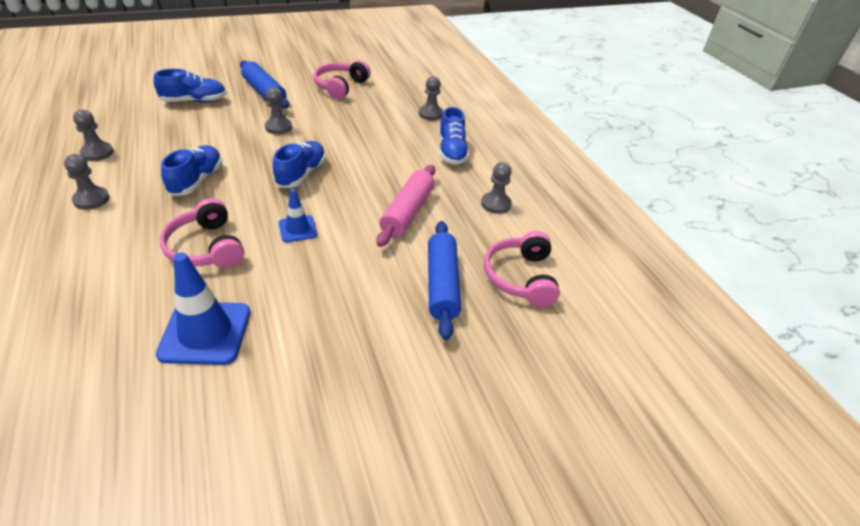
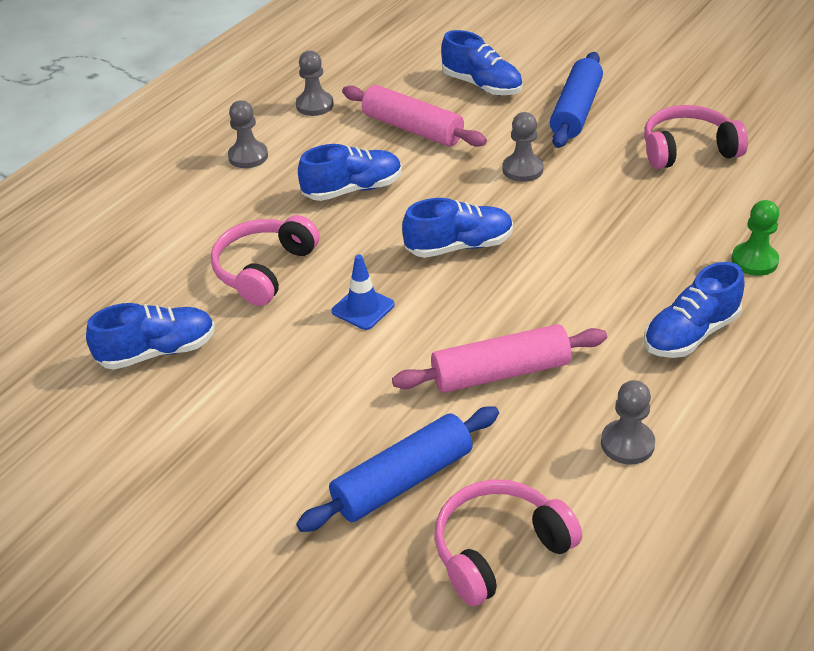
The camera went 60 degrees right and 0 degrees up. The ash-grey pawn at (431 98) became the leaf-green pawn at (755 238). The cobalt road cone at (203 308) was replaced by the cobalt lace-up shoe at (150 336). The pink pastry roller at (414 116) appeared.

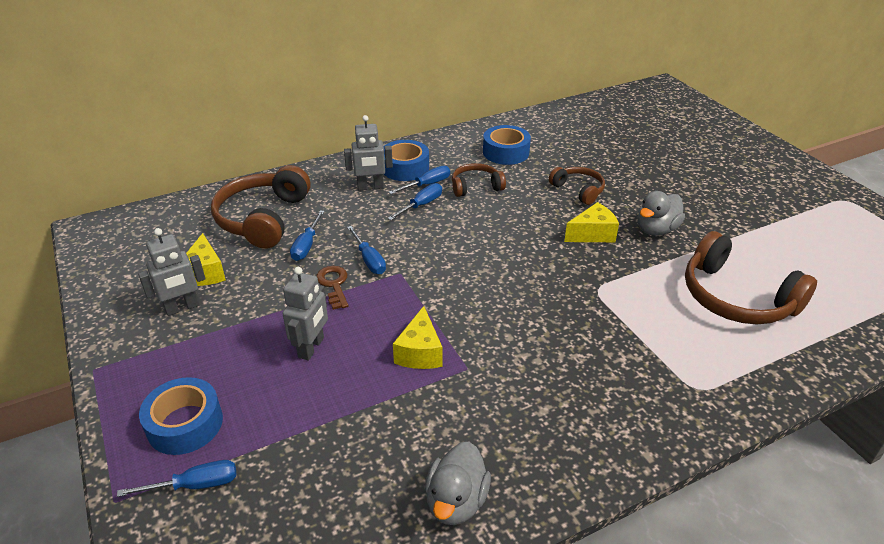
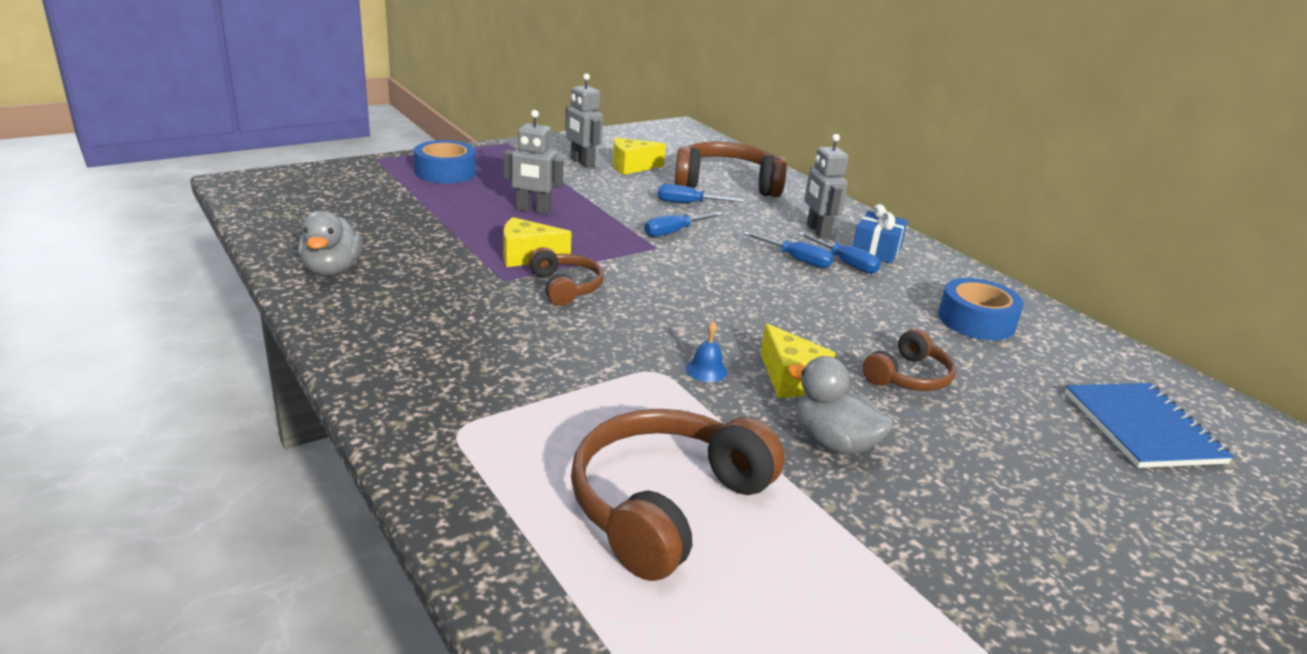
The camera went 80 degrees right and 10 degrees down. The cobalt sticky tape at (406 160) was replaced by the cobalt gift at (880 234). The dark brown headset moved from (479 180) to (566 276). The dark brown door key at (332 288) disappeared. The ash-grey toy duck at (458 483) turned 105 degrees counterclockwise. The cobalt hand screwdriver at (176 478) disappeared. The cobalt hand bell at (707 351) appeared. The cobalt exercise book at (1149 425) appeared.

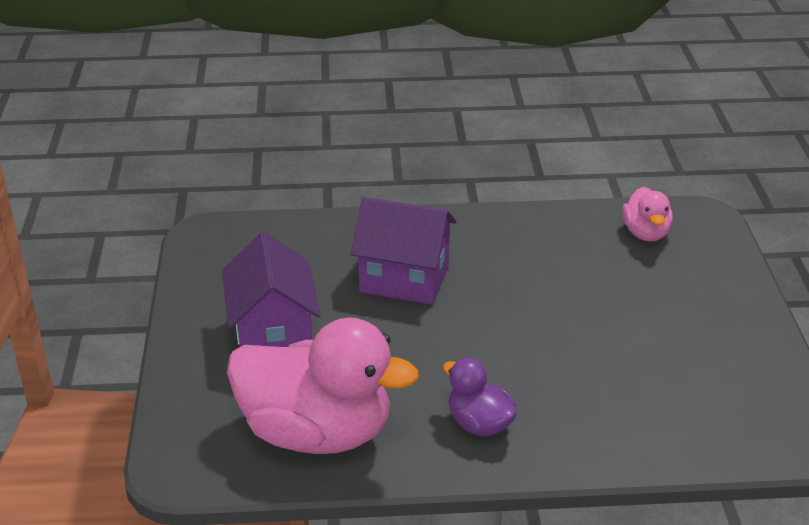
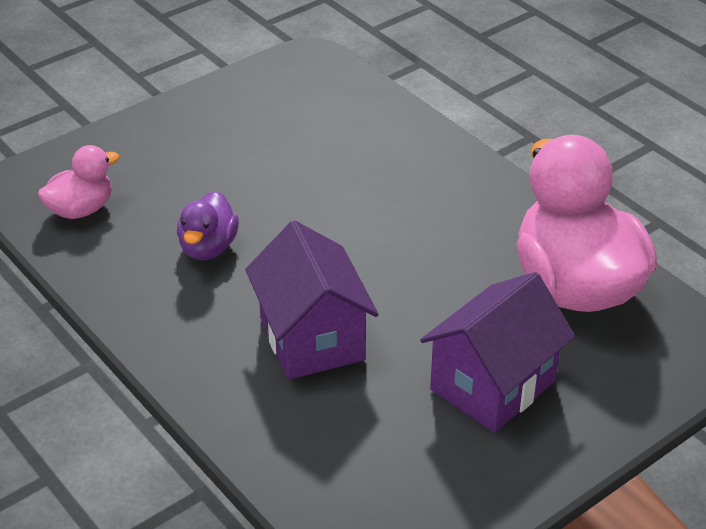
The camera went 125 degrees left and 5 degrees up. The purple toy duck moved from (480 397) to (208 225).

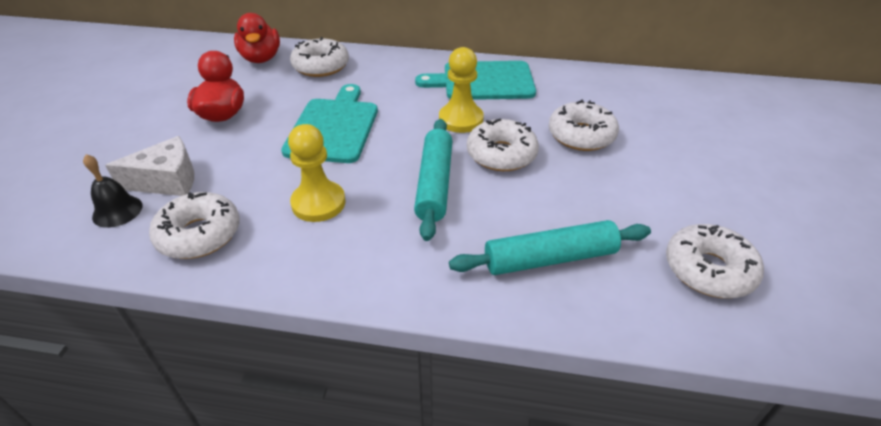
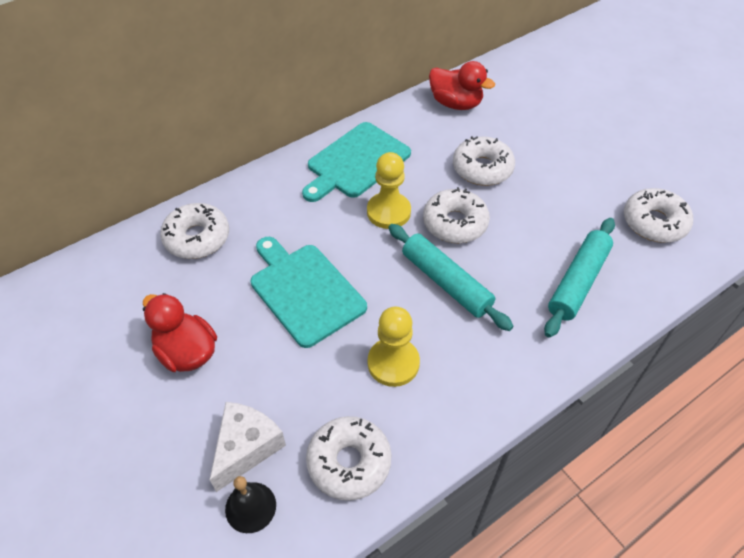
The camera went 45 degrees left and 10 degrees up. The scarlet toy duck moved from (257 38) to (462 85).

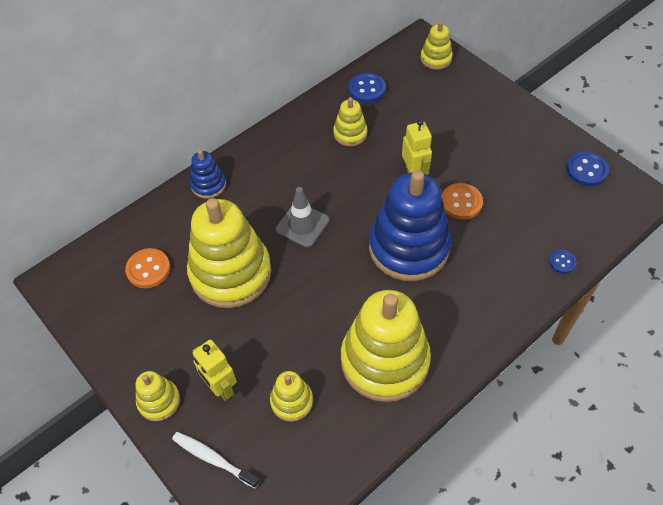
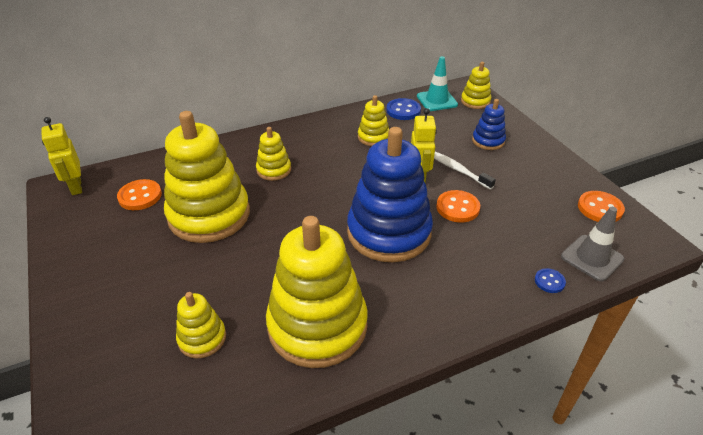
The camera went 15 degrees right and 15 degrees down. The cobalt stacking rings moved from (208 174) to (489 124). The cobalt button at (587 168) became the bright orange button at (601 206). The ash-grey road cone moved from (302 217) to (593 244). The bright yellow robot figure moved from (214 370) to (62 156). The bright yellow stacking rings moved from (157 396) to (273 154). The pure white toothbrush moved from (216 460) to (465 170). The teal road cone at (437 83) appeared.

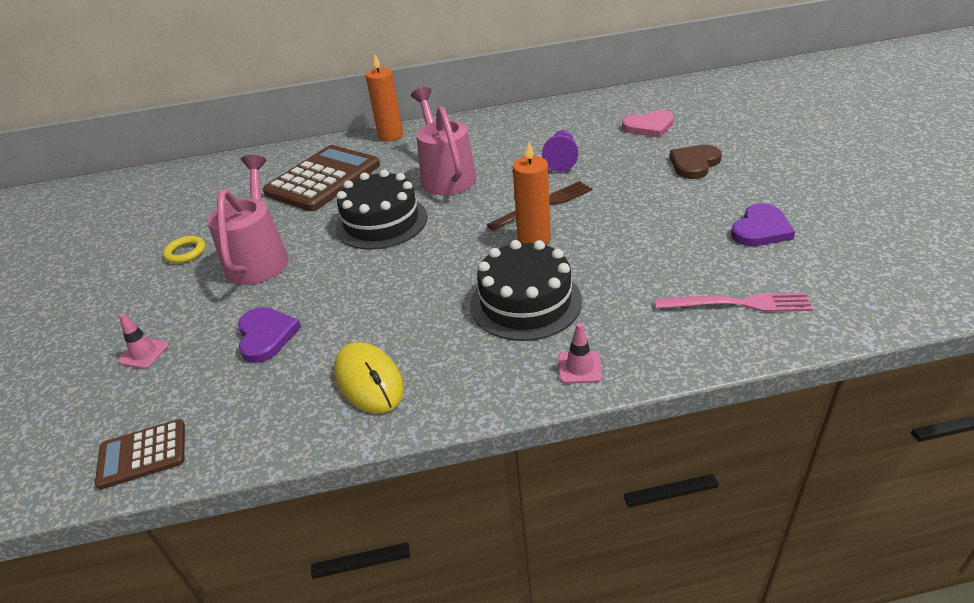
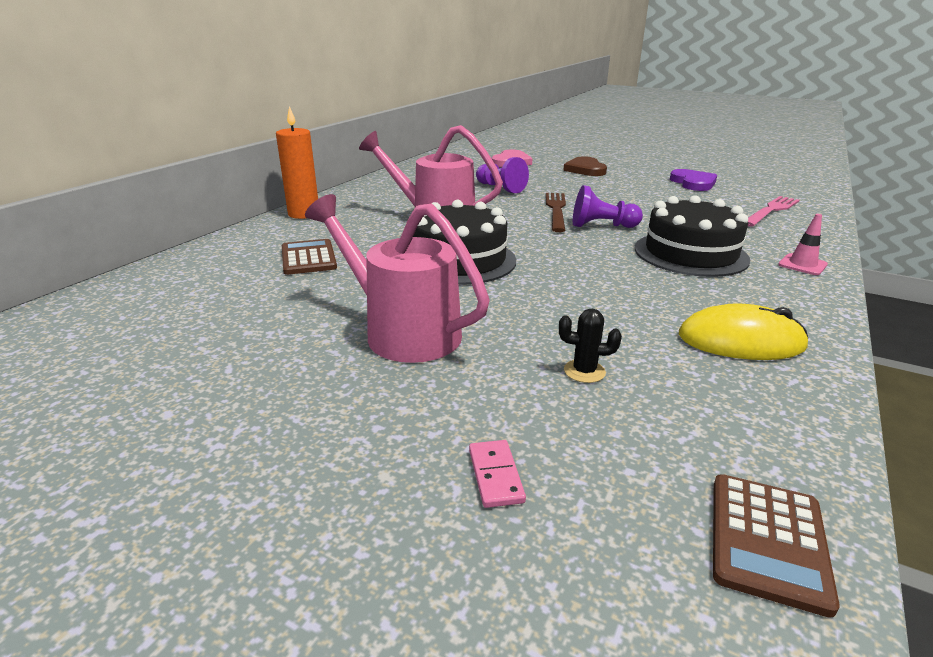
The camera went 55 degrees left and 10 degrees down. The bright orange candle at (532 193) was replaced by the purple pawn at (608 206). The dark brown calculator at (321 178) changed to 0.51 times the size. The bright yellow hoop at (184 250) disappeared. The purple heart at (269 335) was replaced by the jet-black cactus at (590 346). The pink road cone at (143 341) was replaced by the pink domino tile at (497 474).

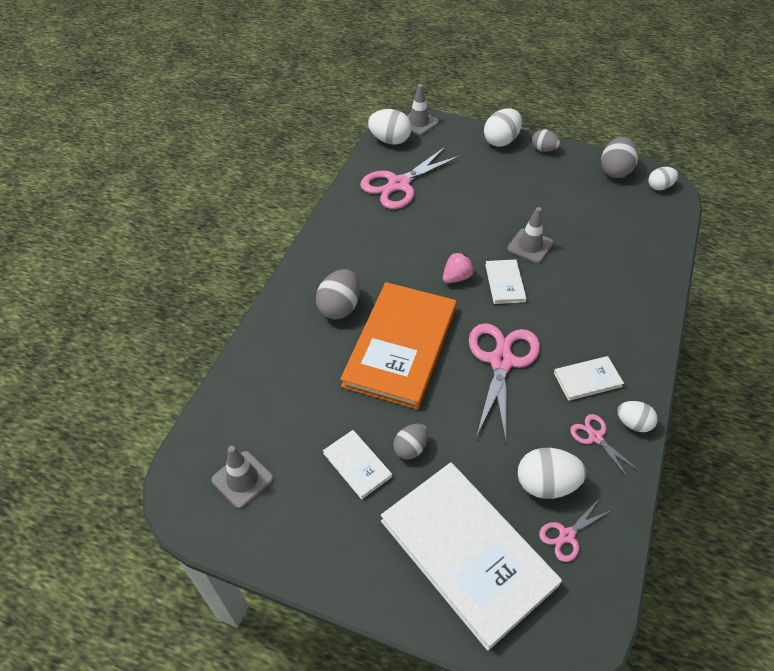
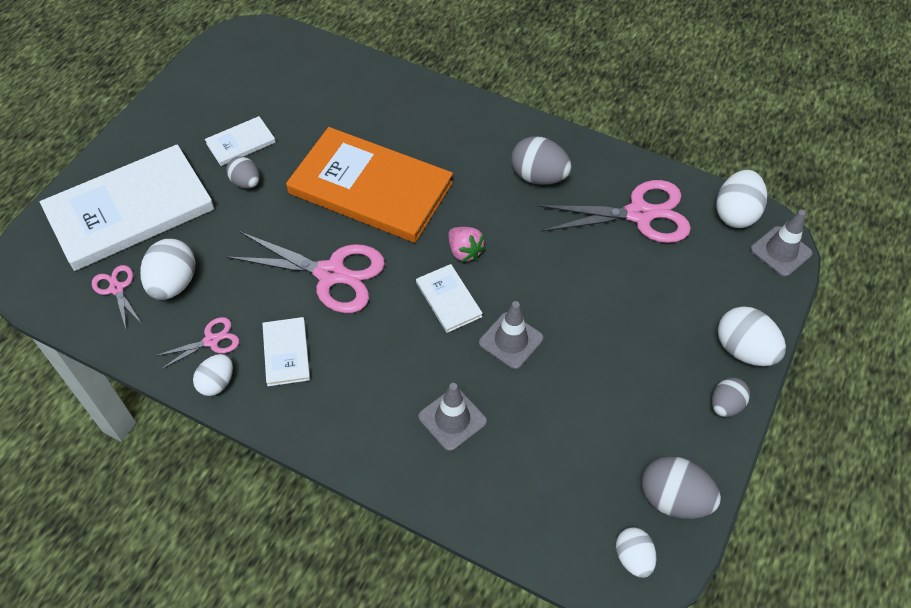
The camera went 95 degrees right and 5 degrees up. The pink pair of scissors at (410 177) turned 120 degrees clockwise. The pure white book at (506 281) turned 60 degrees clockwise. The ash-grey egg shape moved from (338 294) to (541 160). The ash-grey road cone moved from (242 477) to (452 417).

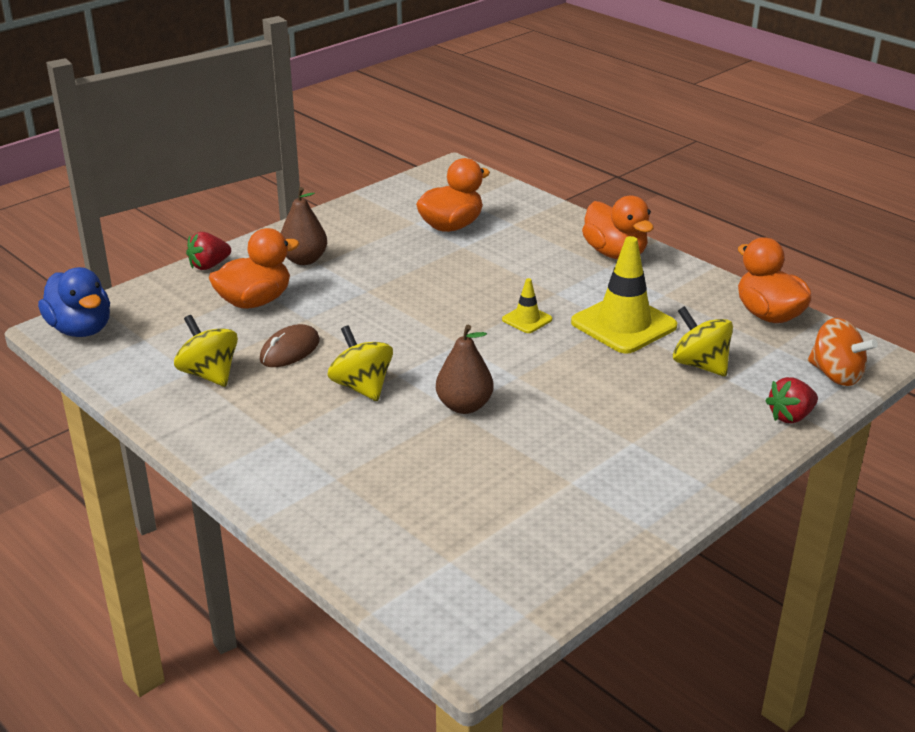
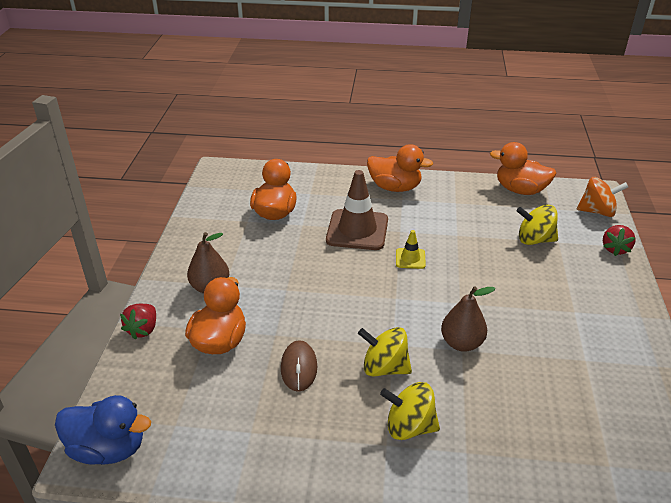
The camera went 40 degrees left and 5 degrees up. The bright yellow road cone at (624 295) disappeared. The bright yellow toy top moved from (206 351) to (410 411). The dark brown road cone at (357 210) appeared.

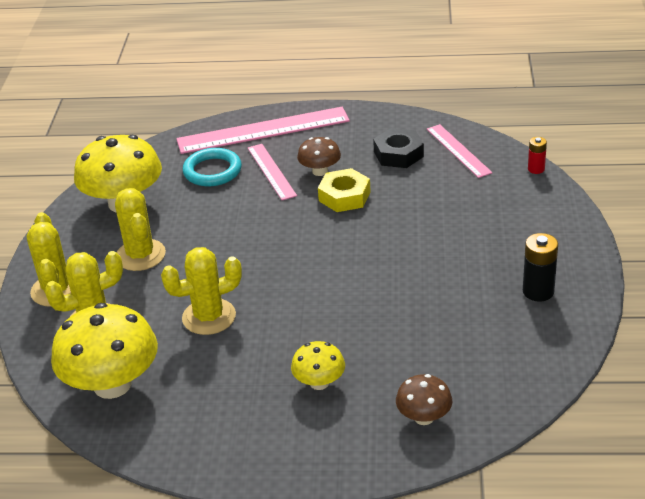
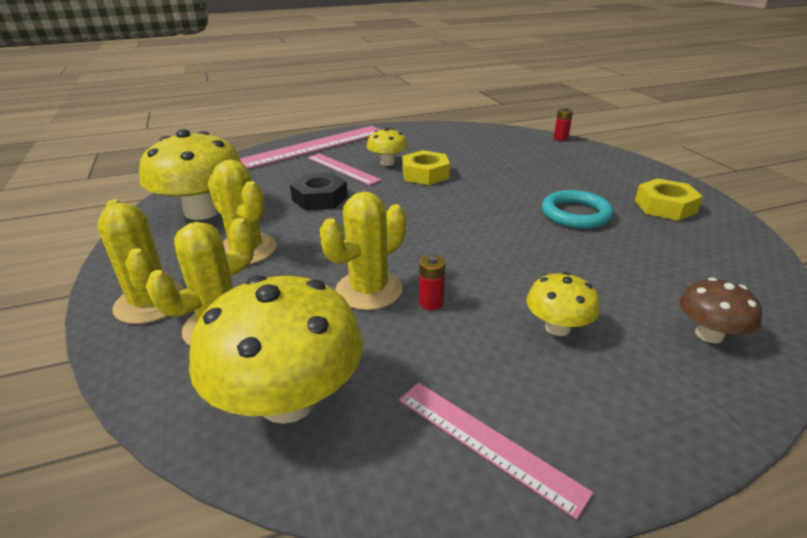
The camera went 25 degrees left and 5 degrees down. The pink ruler moved from (460 151) to (496 451). The jet-black nut moved from (398 148) to (319 191). The dark brown toadstool at (319 156) became the bright yellow toadstool at (387 147). The teal hoop moved from (212 167) to (578 209). The jet-black power cell at (540 267) was replaced by the bright yellow nut at (669 199). The scarlet power cell at (432 282) appeared.

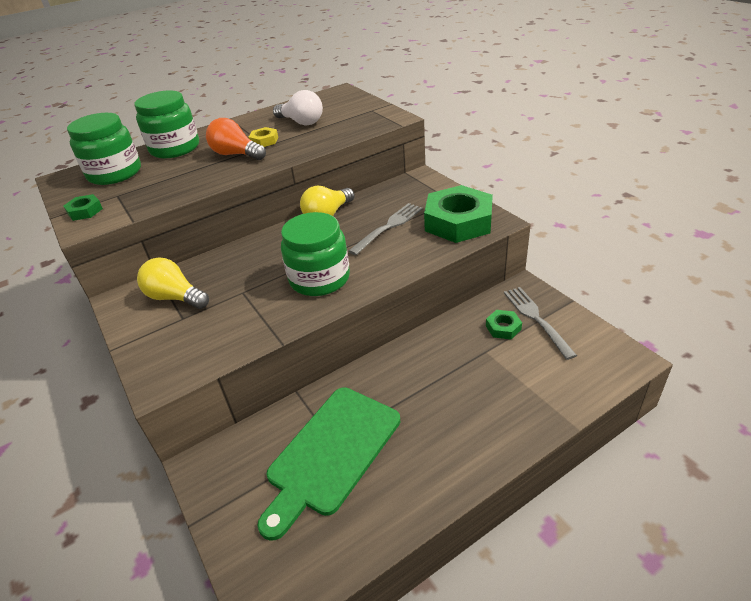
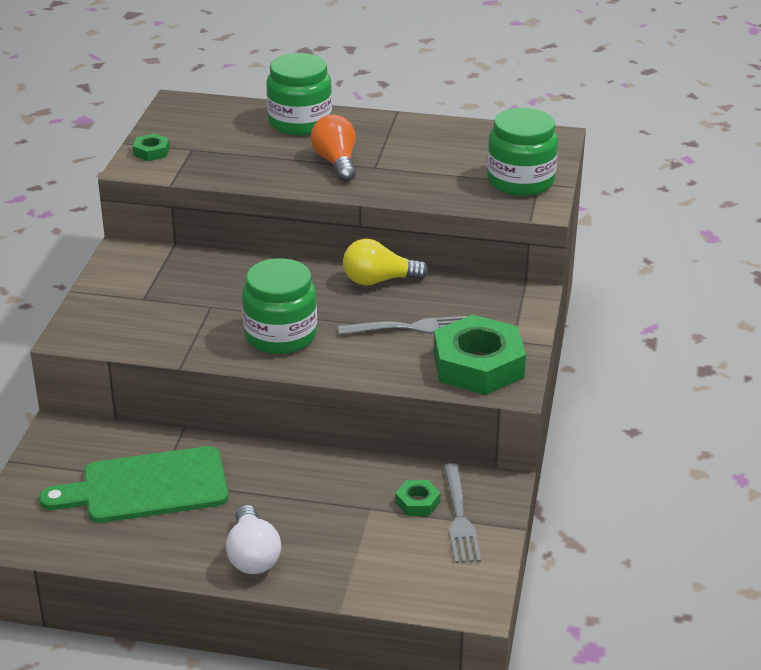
The camera went 40 degrees right and 5 degrees down. The pure white bulb moved from (298 107) to (253 539). The leaf-green jam jar moved from (104 149) to (522 152). The bright yellow nut at (263 137) disappeared. The bright yellow bulb at (173 283) disappeared. The ash-grey dinner fork at (540 323) turned 150 degrees clockwise.

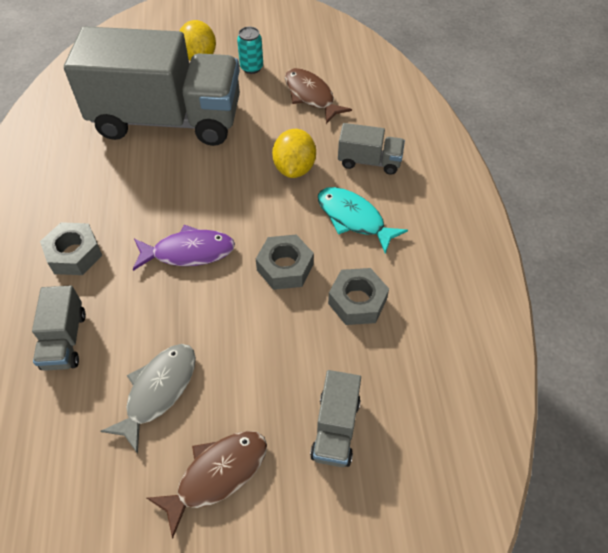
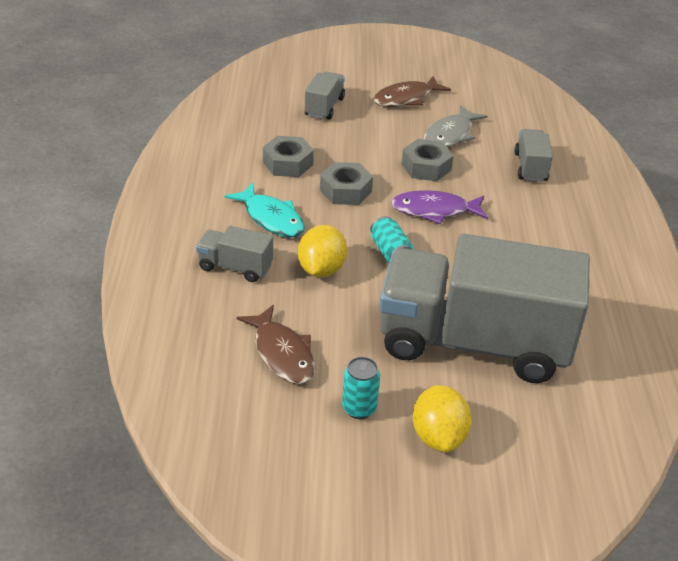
The camera went 175 degrees left and 15 degrees down. The ash-grey nut moved from (71 248) to (428 160). The teal can at (391 239) appeared.

